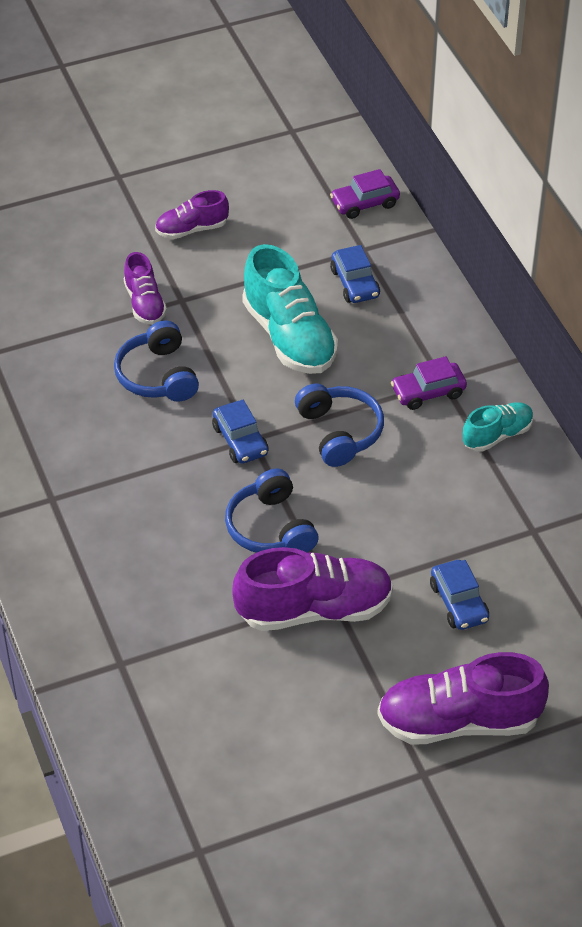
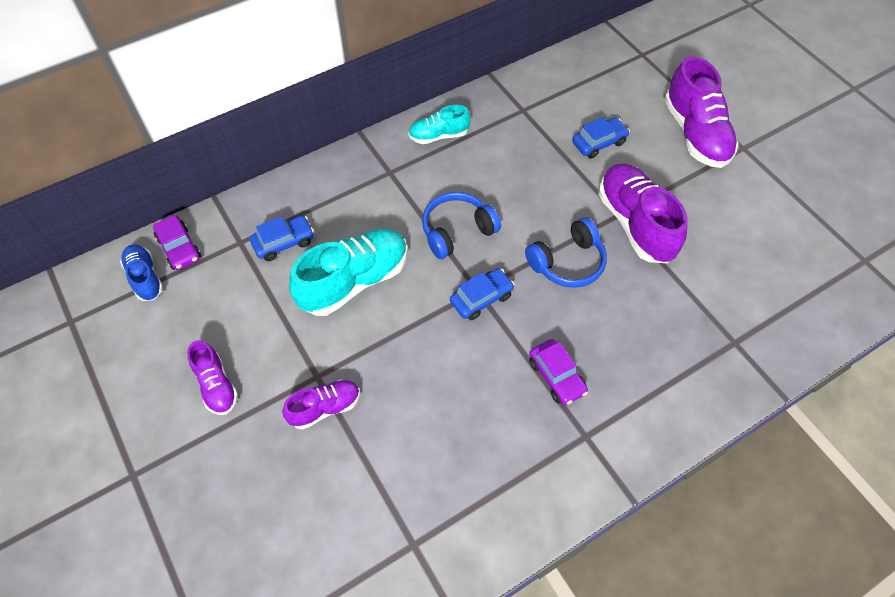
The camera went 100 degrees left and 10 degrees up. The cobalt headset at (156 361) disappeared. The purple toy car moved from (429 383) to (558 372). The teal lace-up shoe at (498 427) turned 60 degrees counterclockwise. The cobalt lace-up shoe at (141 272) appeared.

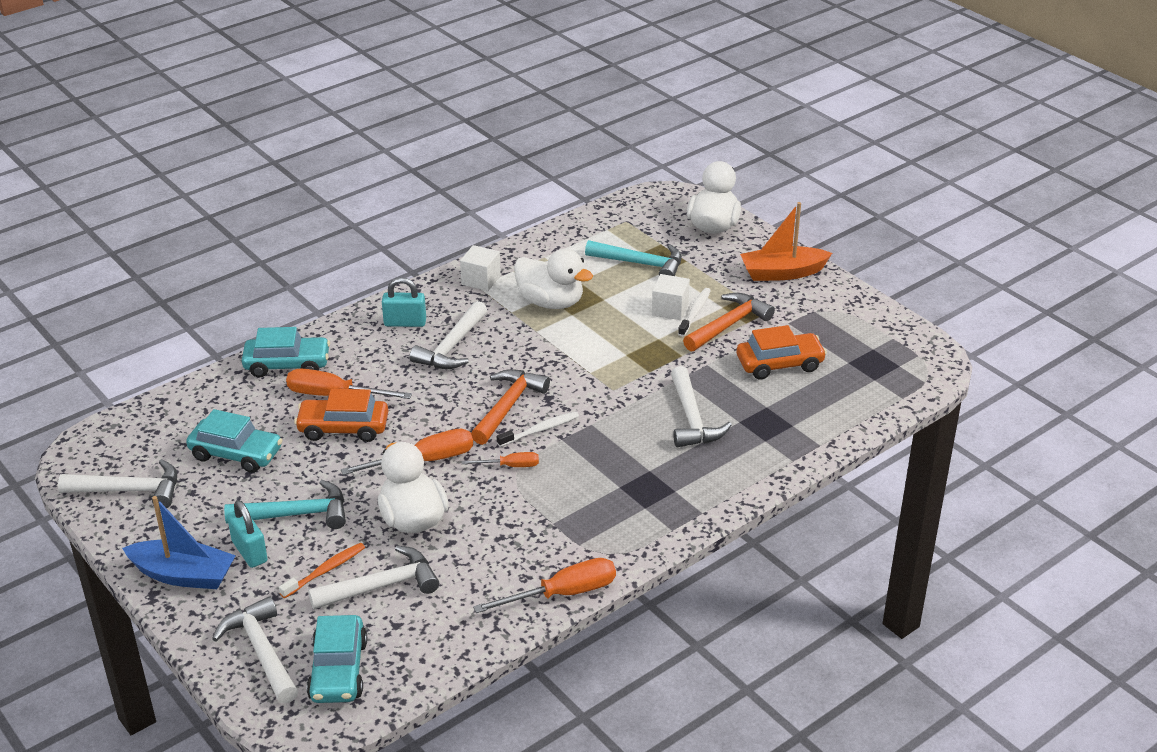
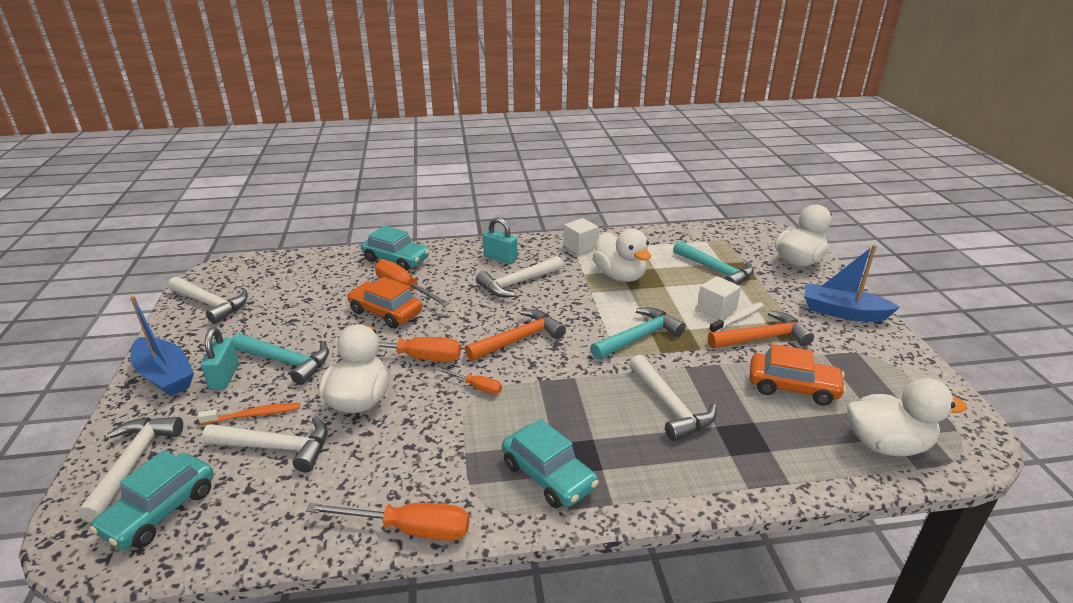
The camera went 30 degrees right and 5 degrees down. The bright orange boat at (786 241) became the cobalt boat at (852 283). The pure white claw hammer at (701 406) turned 45 degrees counterclockwise. The teal toy car moved from (234 441) to (550 463). The pure white toothbrush at (538 429) disappeared. The teal claw hammer at (638 333) appeared. The pure white toy duck at (907 417) appeared.

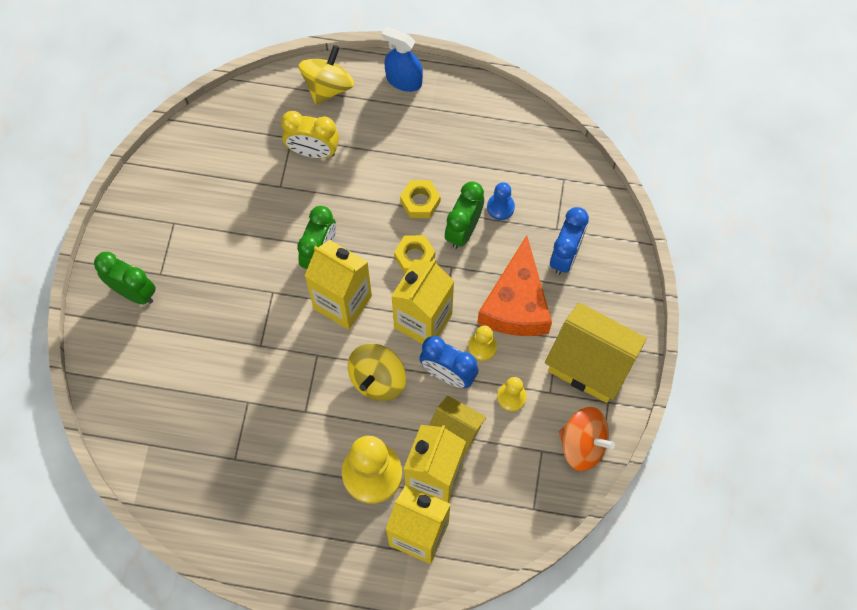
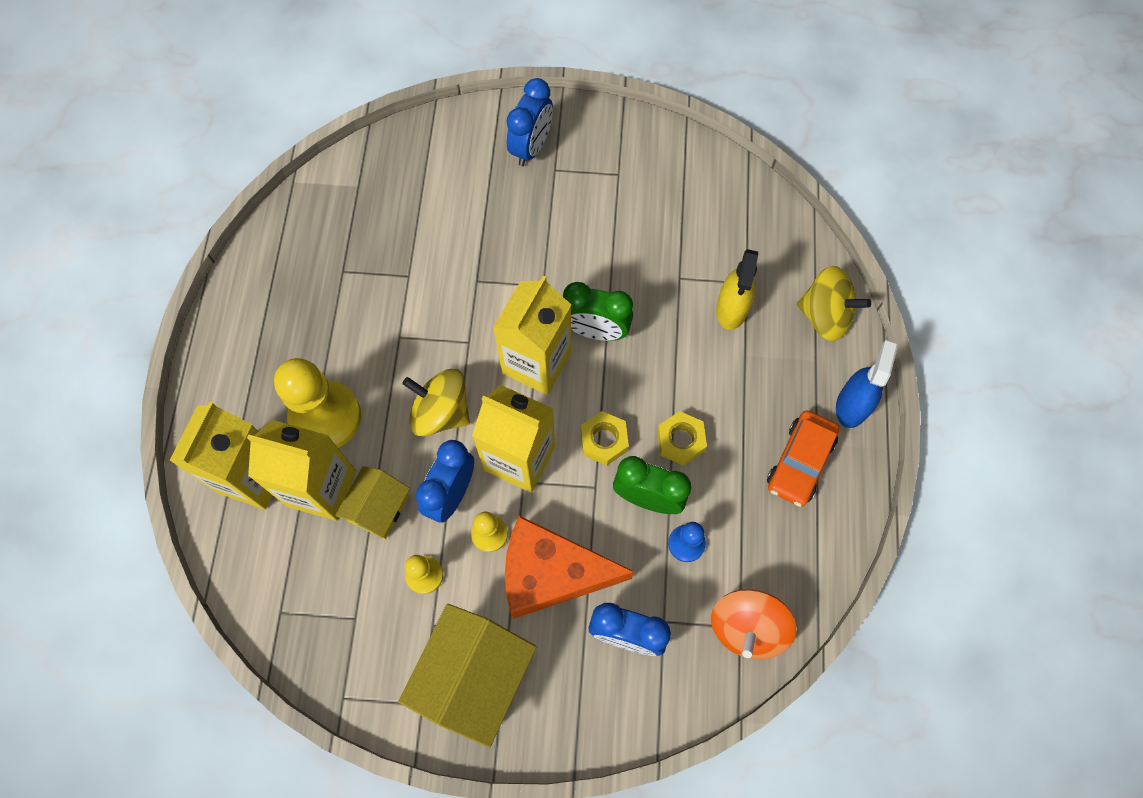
The camera went 85 degrees right and 0 degrees up. The bright yellow bedside clock at (310 134) was replaced by the bright yellow spray cleaner at (737 289). The leaf-green bedside clock at (125 278) became the cobalt bedside clock at (530 122). The bright orange toy top moved from (586 439) to (754 624). The bright orange toy car at (803 458) appeared.

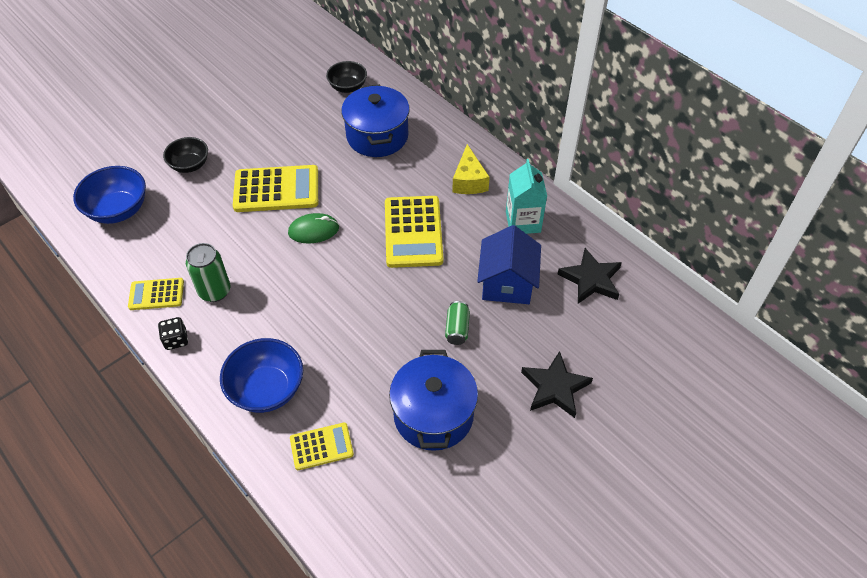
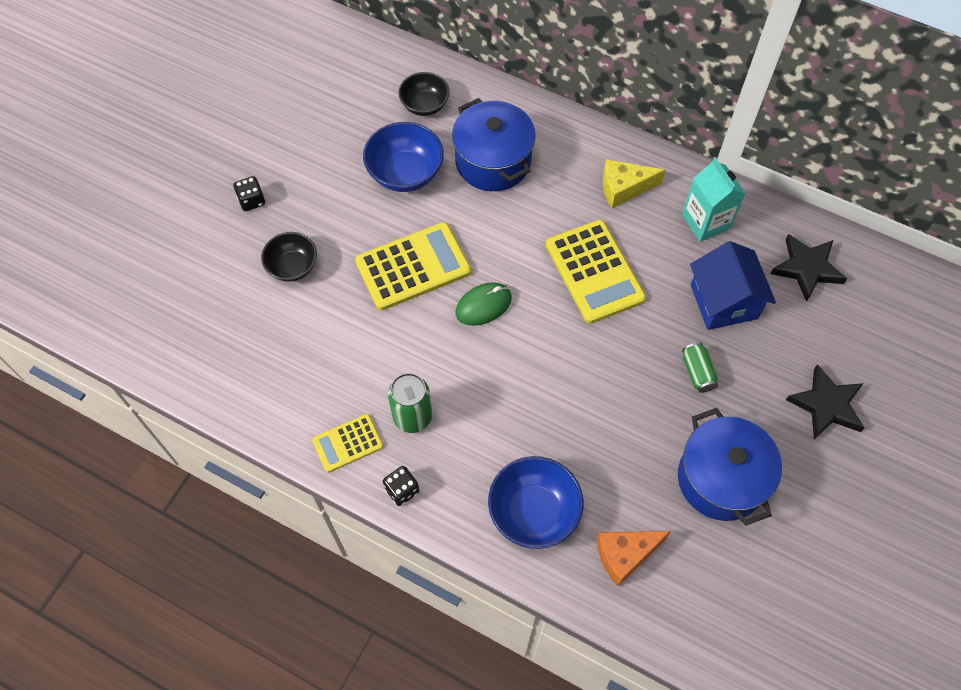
The camera went 20 degrees left and 10 degrees up. The bright yellow cheese wedge at (471 169) turned 105 degrees clockwise. The cobalt serving bowl moved from (109 195) to (403 157). The bright yellow calculator at (322 446) was replaced by the bright orange cheese wedge at (634 558). The jet-black dice at (249 193) appeared.

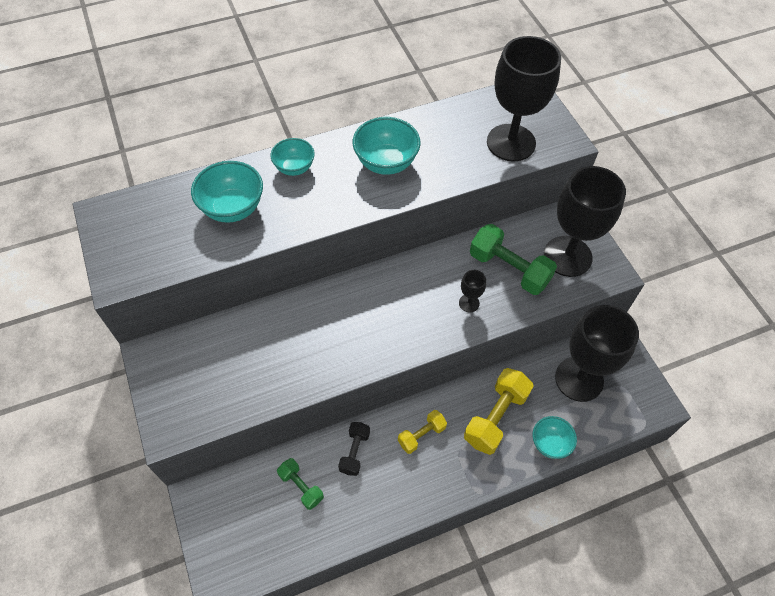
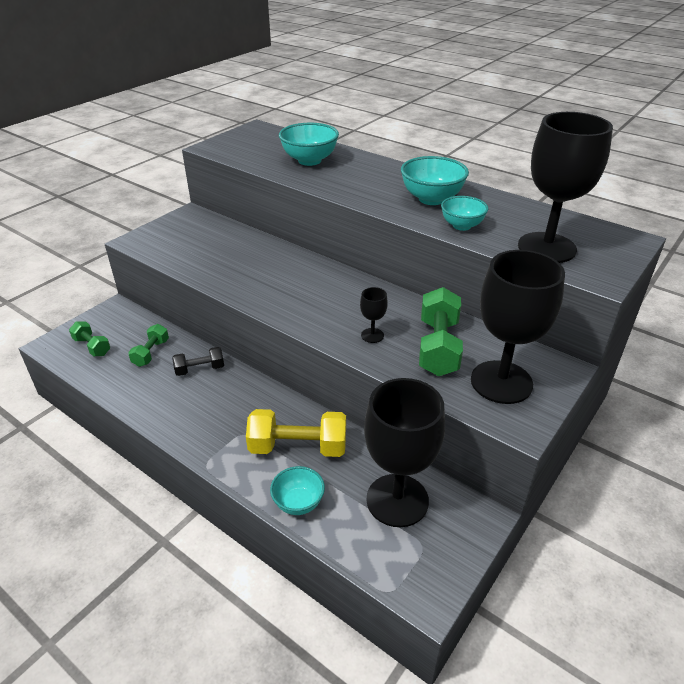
The camera went 60 degrees right and 20 degrees down. The teal serving bowl moved from (293 157) to (464 213). The bright yellow hand weight at (422 432) disappeared. The leaf-green hand weight at (89 338) appeared.

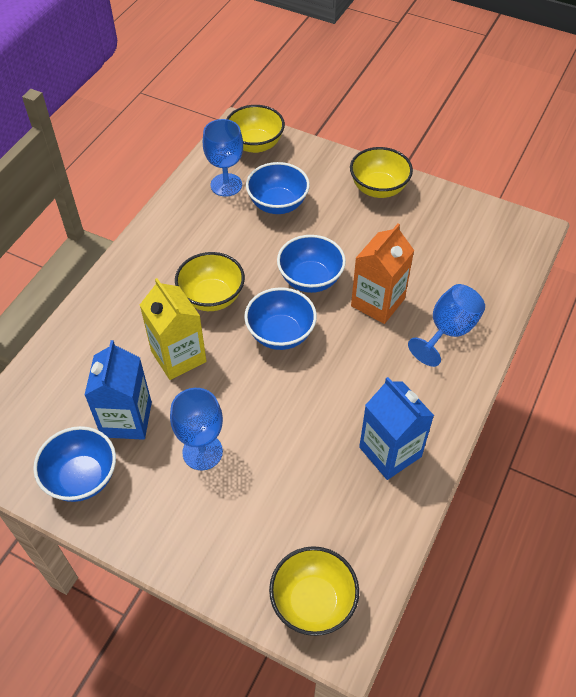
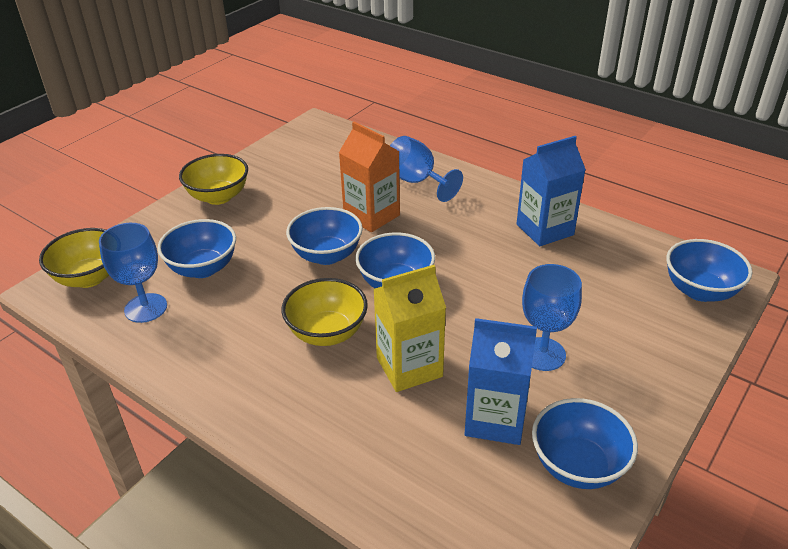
The camera went 80 degrees left and 15 degrees down. The bright yellow serving bowl at (314 591) became the cobalt serving bowl at (709 270).

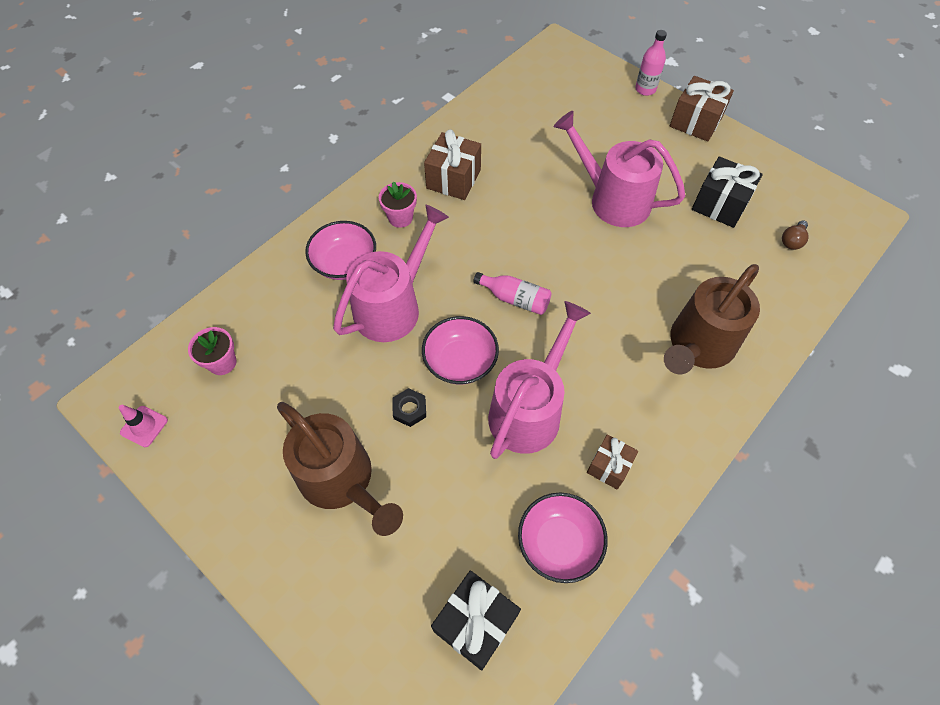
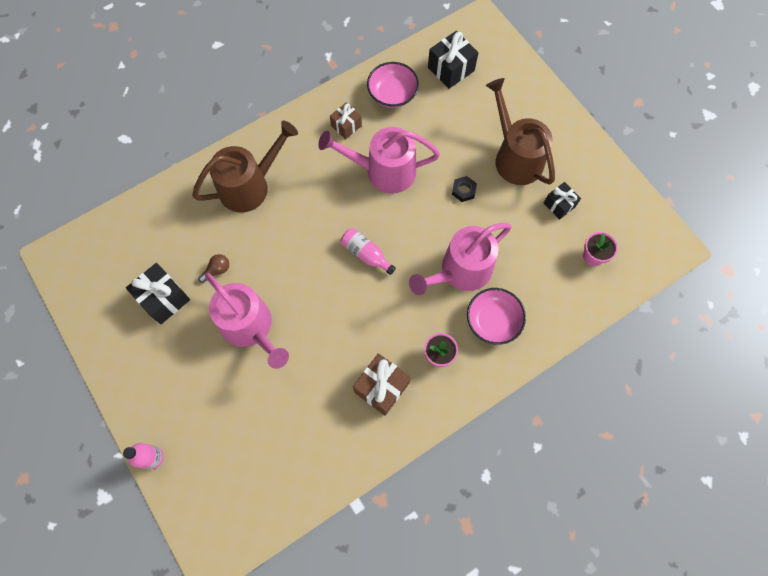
The camera went 165 degrees left and 10 degrees up. The dark brown gift at (702 109) disappeared. The dark brown bulb moved from (795 235) to (213 268). The pink watering pot at (539 380) turned 45 degrees clockwise. The pink serving bowl at (460 350) disappeared. The pink road cone at (143 426) disappeared. The jet-black gift at (562 201) appeared.

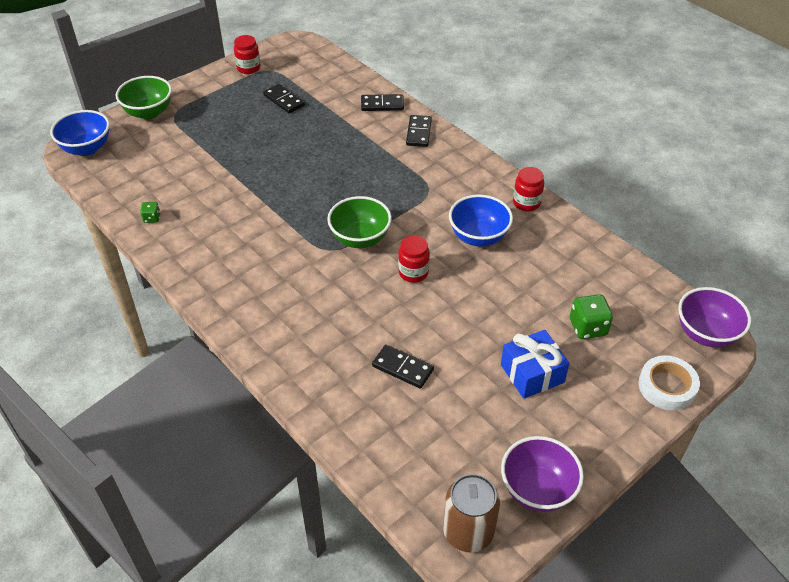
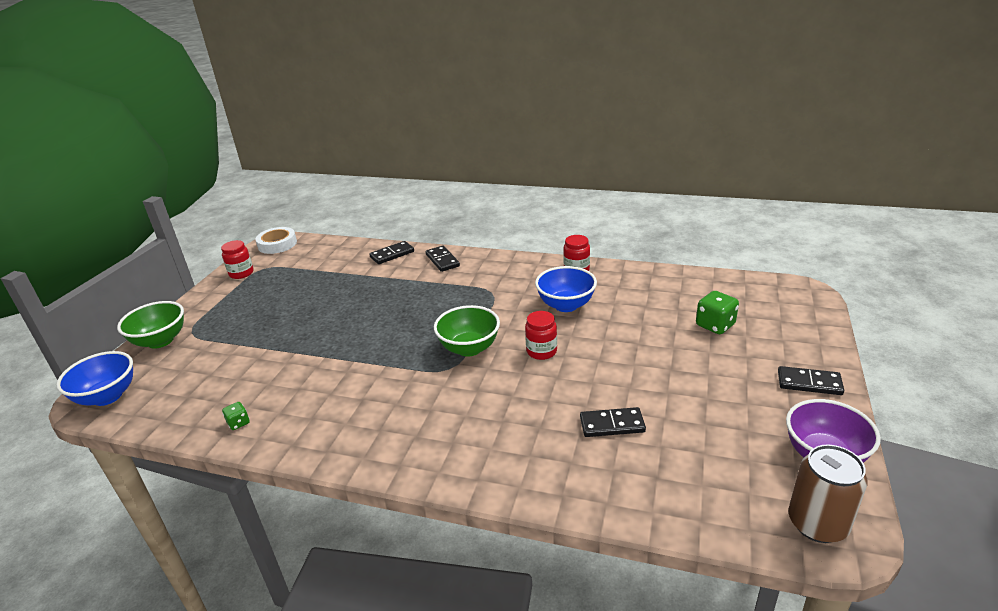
The camera went 30 degrees left and 15 degrees down. The jet-black domino tile moved from (284 98) to (811 380). The purple serving bowl at (714 317) disappeared. The cobalt gift at (535 364) disappeared. The pure white sticky tape moved from (669 383) to (276 240).

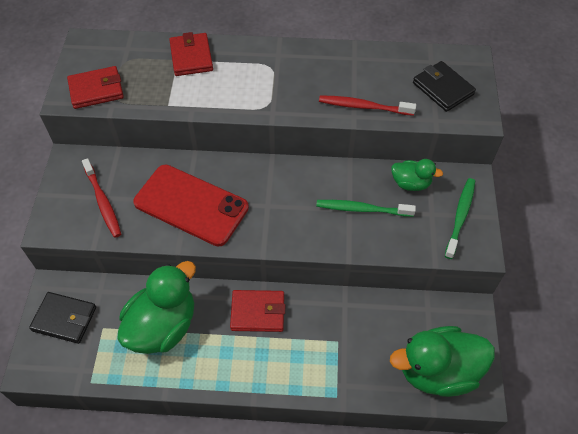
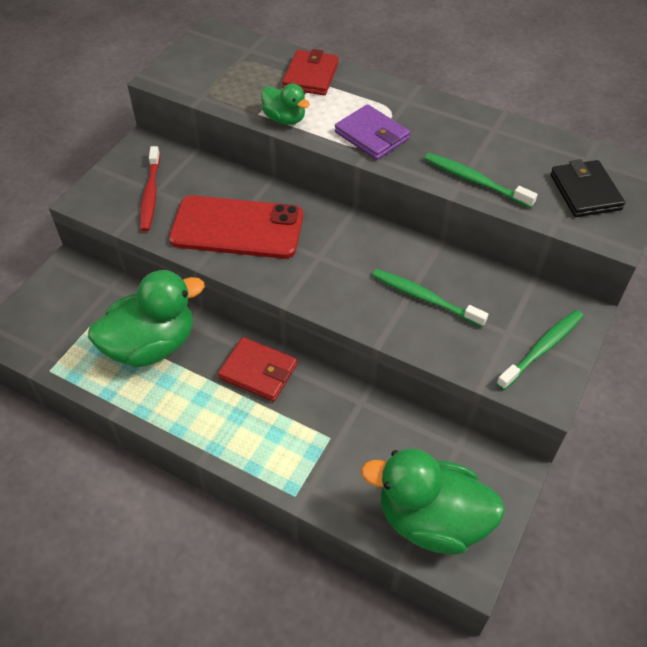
The camera went 25 degrees right and 5 degrees down. The scarlet wallet at (95 87) disappeared. The scarlet toothbrush at (367 105) became the leaf-green toothbrush at (481 180). The leaf-green toy duck moved from (417 175) to (285 104). The scarlet mobile phone at (191 205) turned 45 degrees counterclockwise. The jet-black wallet at (62 318) disappeared. The purple wallet at (372 132) appeared.

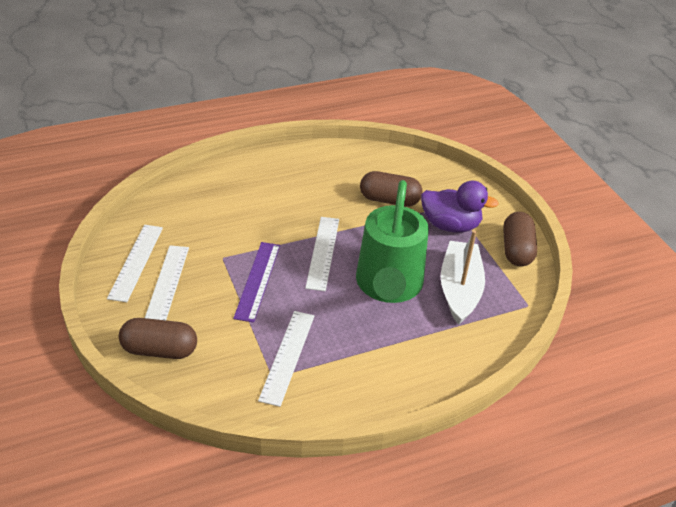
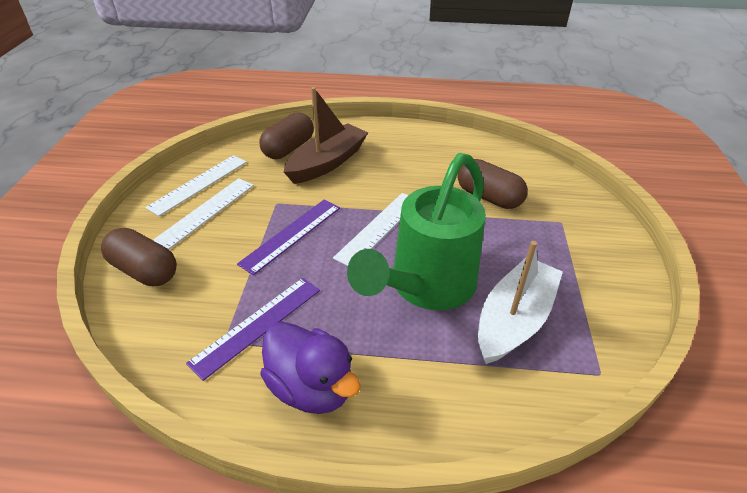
The camera went 30 degrees right and 0 degrees up. The purple toy duck moved from (460 206) to (310 367). The dark brown pill shape moved from (520 239) to (286 135). The pure white ruler at (286 359) became the purple ruler at (253 329). The dark brown boat at (326 135) appeared.

